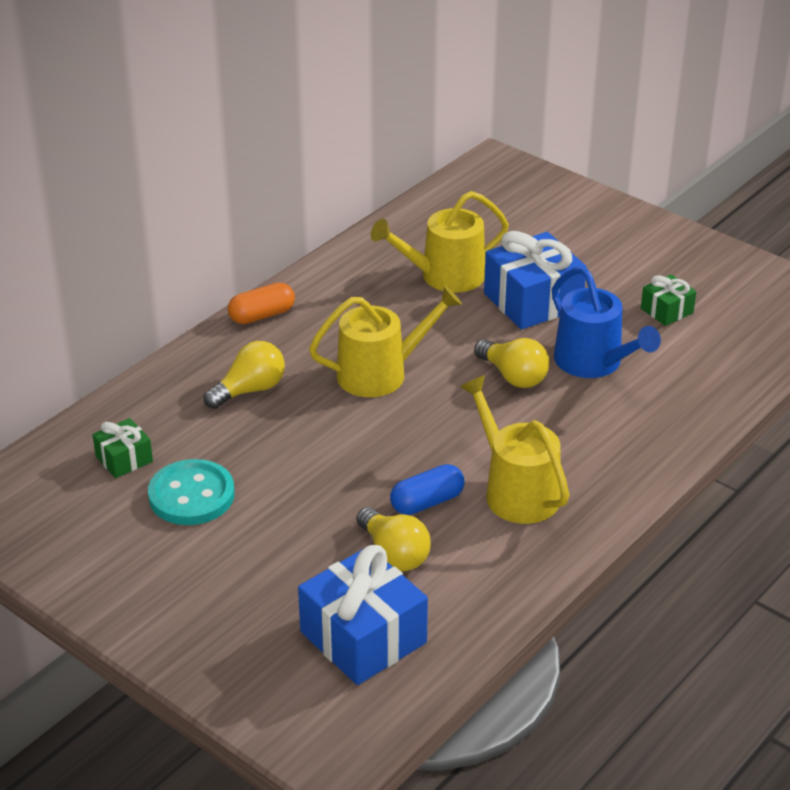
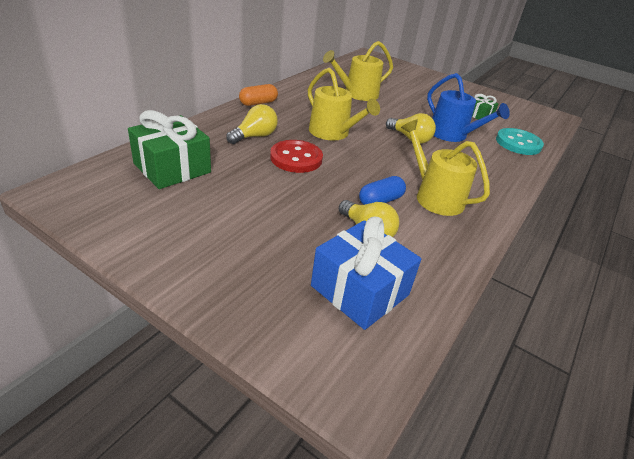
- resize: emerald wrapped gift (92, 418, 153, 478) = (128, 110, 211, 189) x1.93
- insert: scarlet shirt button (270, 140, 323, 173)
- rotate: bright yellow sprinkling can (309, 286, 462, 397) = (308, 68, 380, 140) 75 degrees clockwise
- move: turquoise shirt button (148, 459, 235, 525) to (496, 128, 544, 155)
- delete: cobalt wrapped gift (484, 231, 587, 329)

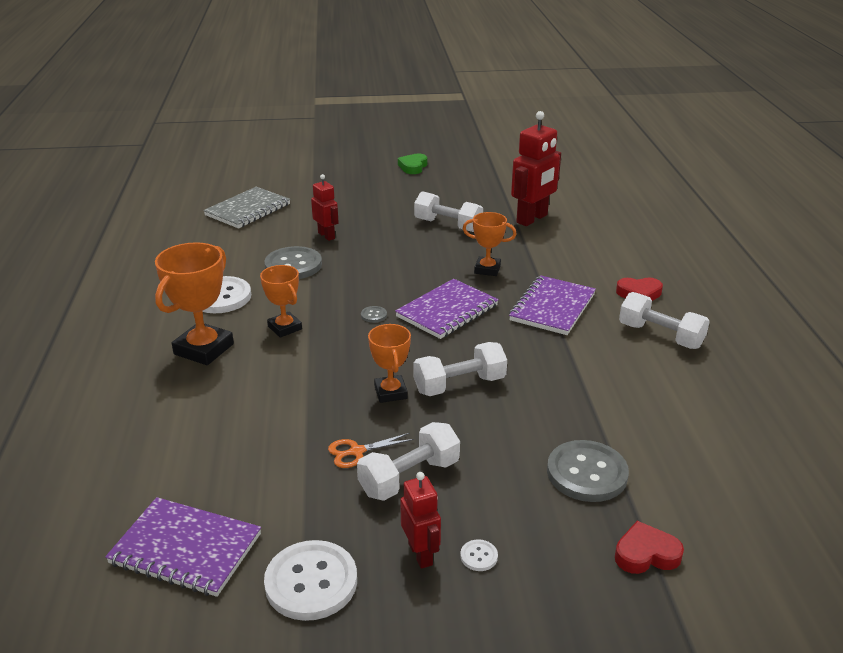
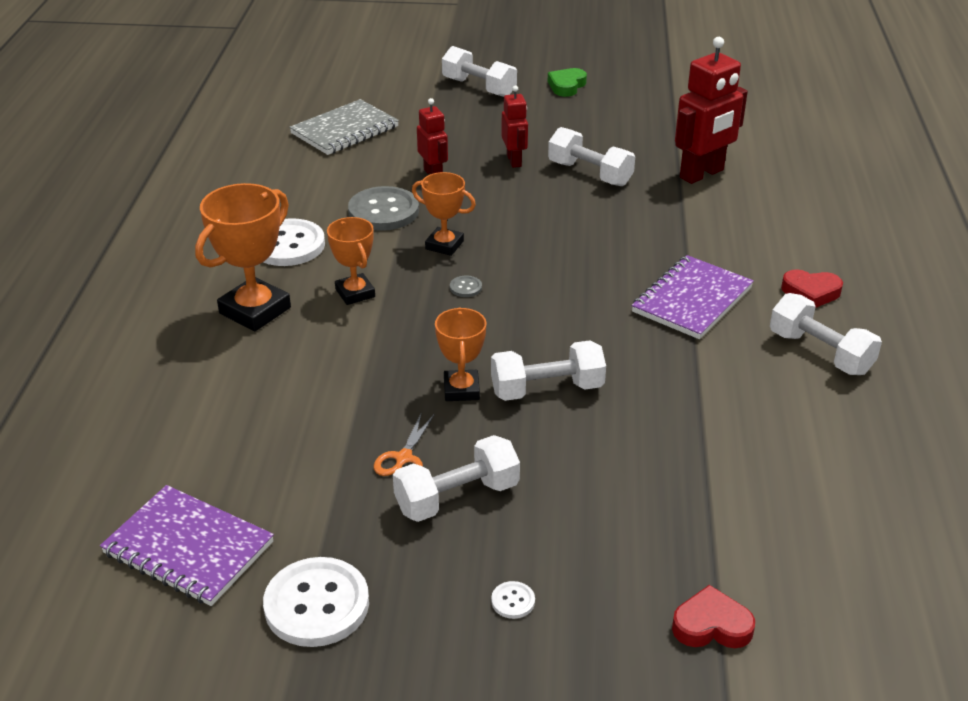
- rotate: bright orange scissors (328, 433, 414, 468) = (374, 412, 435, 476) 60 degrees counterclockwise
- move: bright orange prize cup (463, 212, 516, 276) to (412, 172, 476, 256)
- insert: pure white hand weight (442, 46, 517, 97)
- move: scarlet toy robot (400, 472, 441, 569) to (501, 86, 528, 168)
- delete: royal purple notebook (395, 279, 499, 339)
- delete: grey shirt button (547, 440, 629, 502)

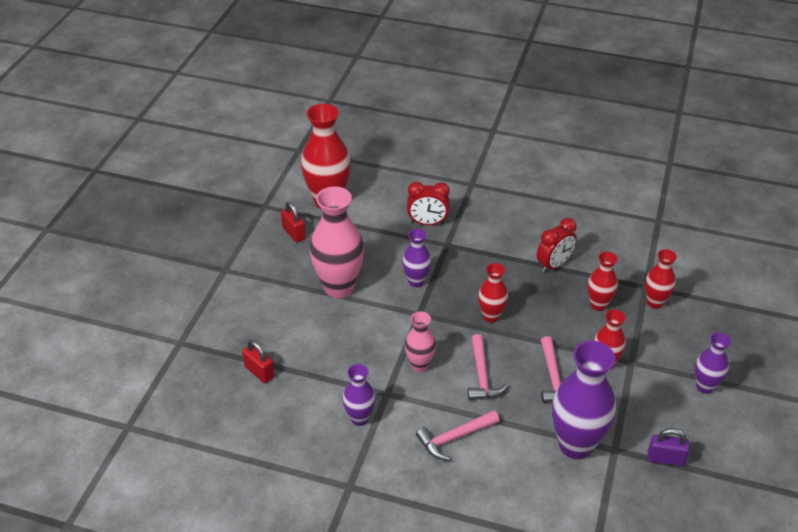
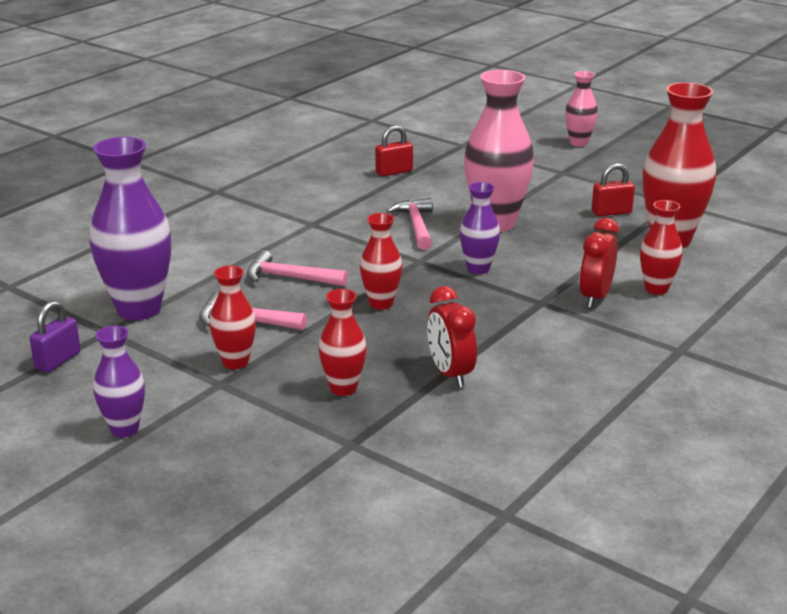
- move: rose-pink carpenter's hammer (416, 410, 499, 460) to (386, 198, 433, 250)
- move: rose-pink flower vase (405, 311, 436, 372) to (565, 71, 598, 147)
- move: scarlet flower vase (645, 249, 677, 309) to (640, 200, 683, 295)
- delete: royal purple flower vase (343, 364, 376, 426)

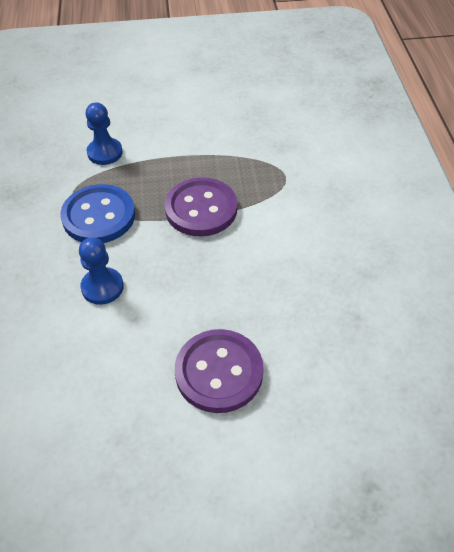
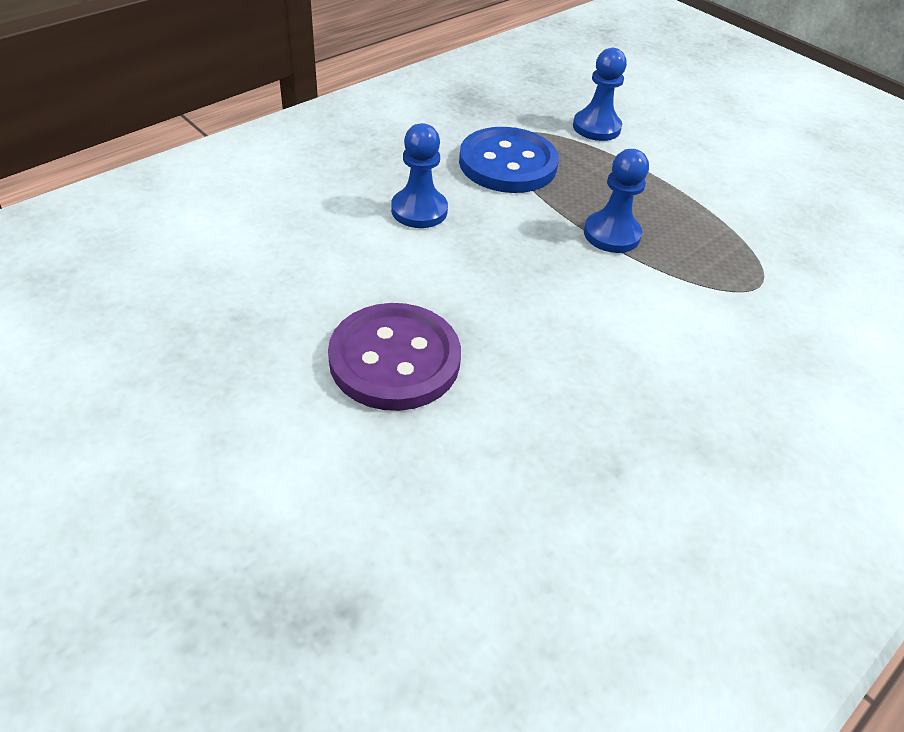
- replace: royal purple shirt button (165, 177, 237, 236) to cobalt chess pawn (584, 149, 649, 253)

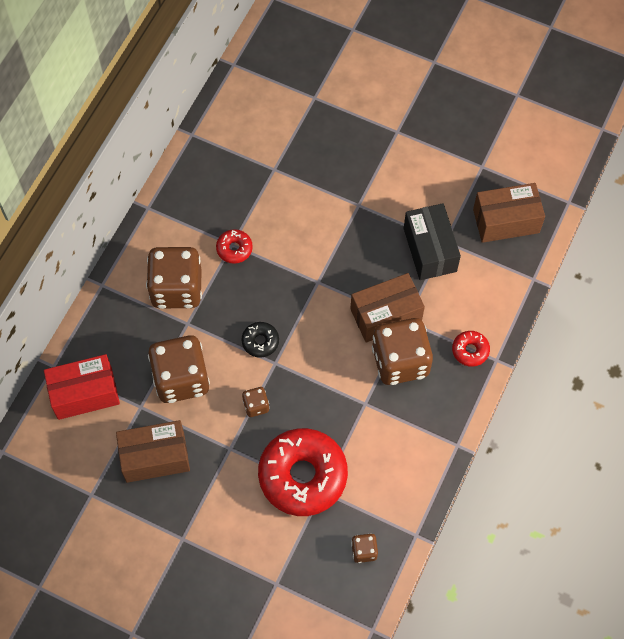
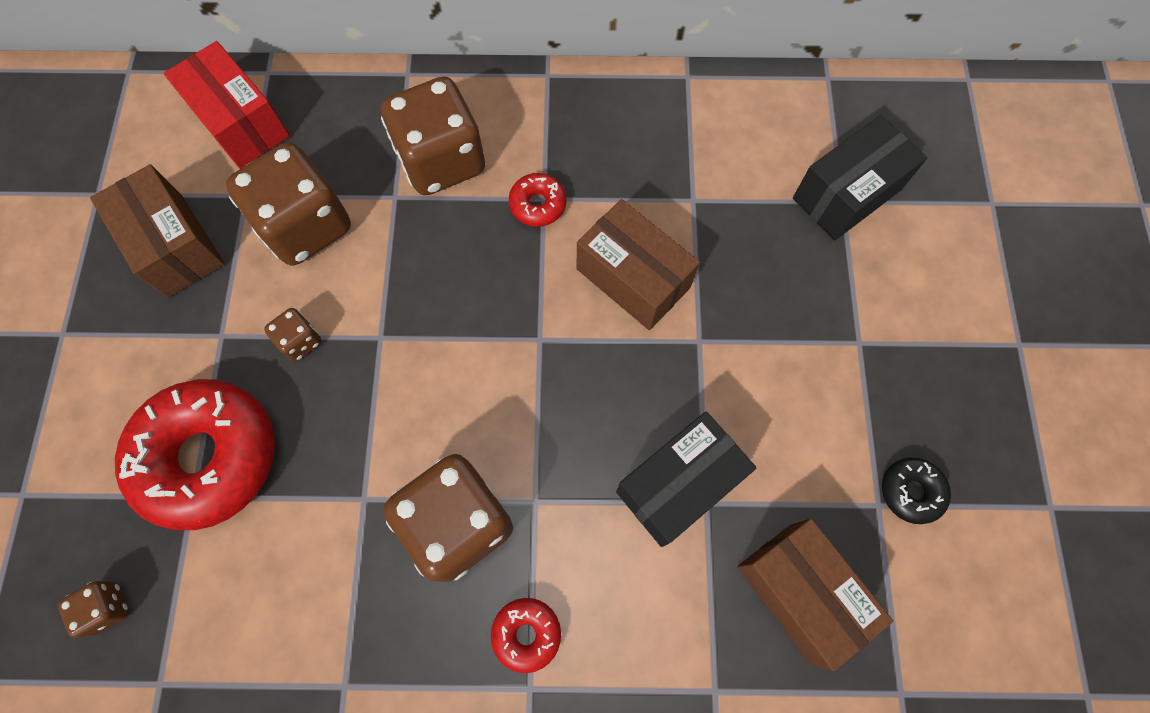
- move: brown box (350, 273, 425, 343) to (577, 199, 700, 330)
- insert: jet-black box (793, 115, 927, 241)
- move: jet-black donut (242, 322, 279, 358) to (882, 457, 951, 524)

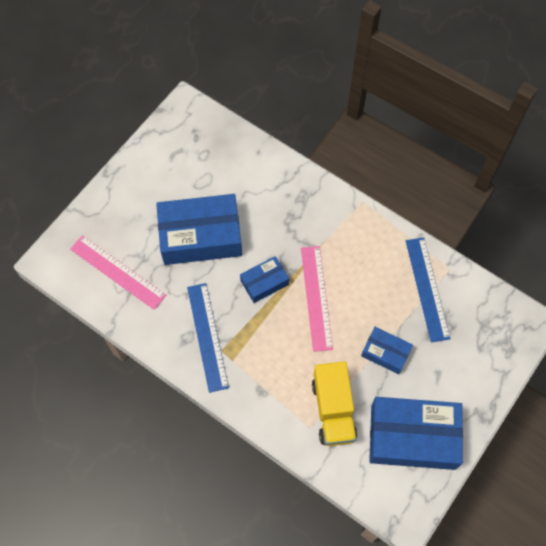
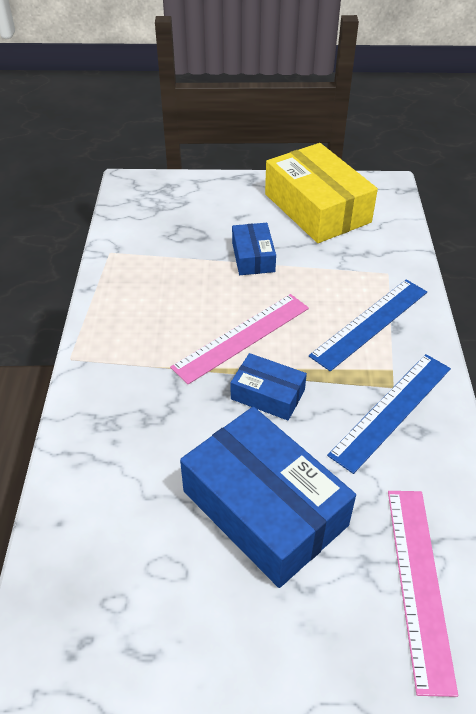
- recolor: cobalt box (369, 397, 463, 470) to bright yellow box (265, 143, 378, 243)
- move: cobalt ruler (406, 237, 450, 342) to (309, 279, 427, 371)
- delete: bright yellow lorry (312, 361, 357, 446)

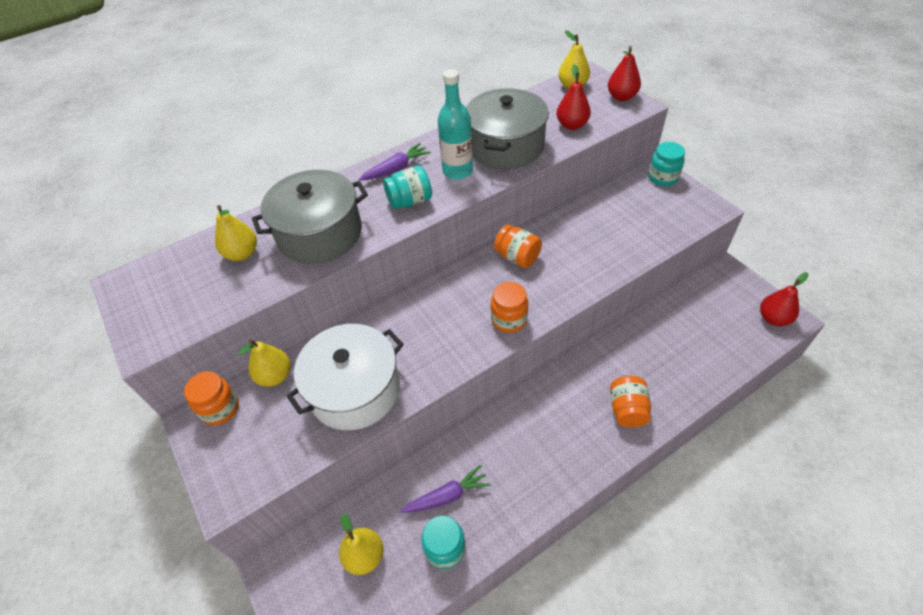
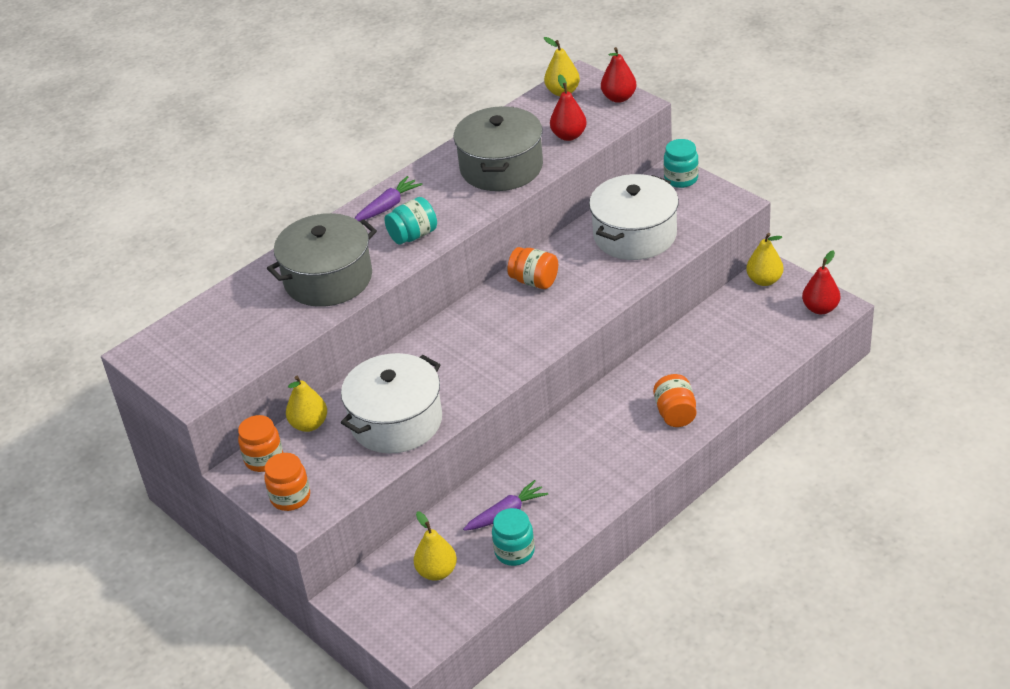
- move: bright orange preserve jar (491, 282, 528, 333) to (264, 453, 310, 511)
- insert: pure white stockpot (589, 174, 679, 260)
- move: bright yellow pear (215, 205, 257, 261) to (746, 233, 783, 286)
- delete: turquoise drink bottle (438, 69, 473, 180)

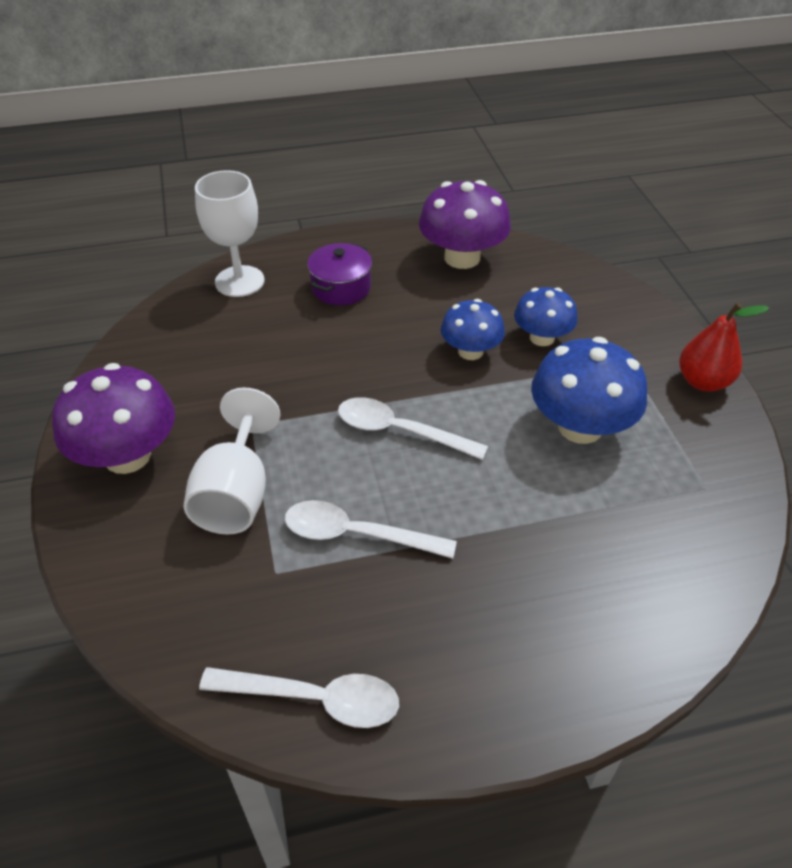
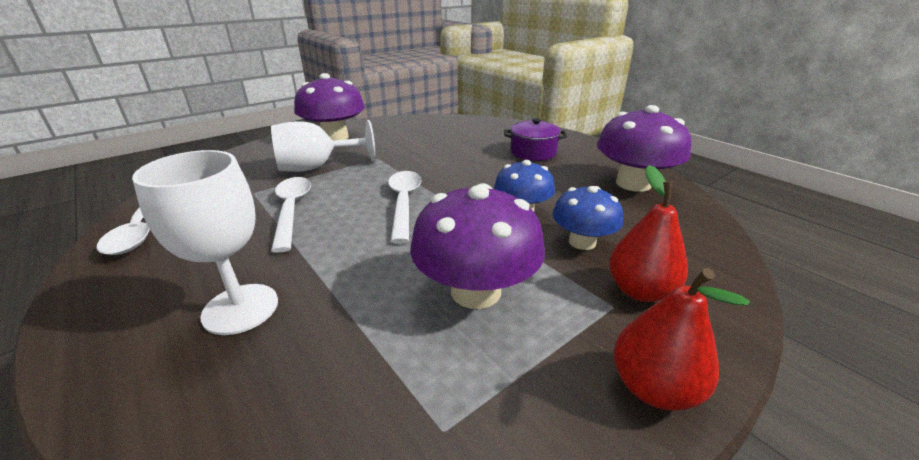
- move: pure white goblet (195, 170, 264, 297) to (132, 150, 278, 335)
- recolor: cobalt toadstool (531, 337, 647, 444) to royal purple toadstool (410, 183, 545, 309)
- insert: scarlet pear (609, 165, 688, 302)

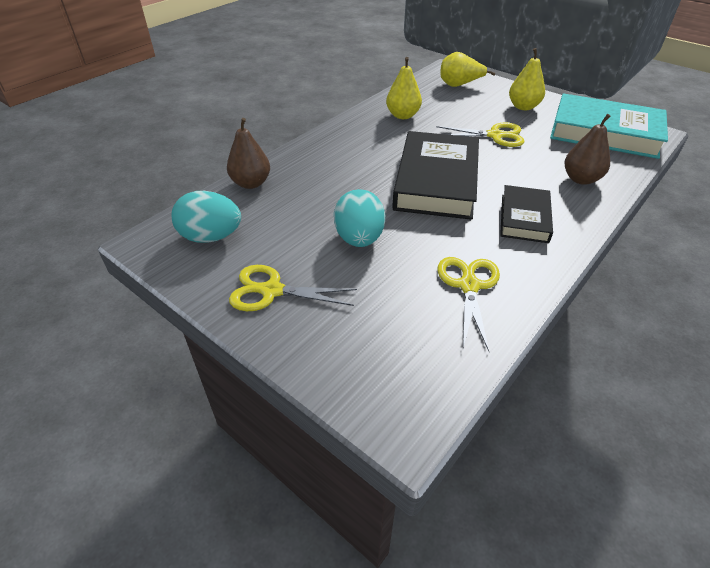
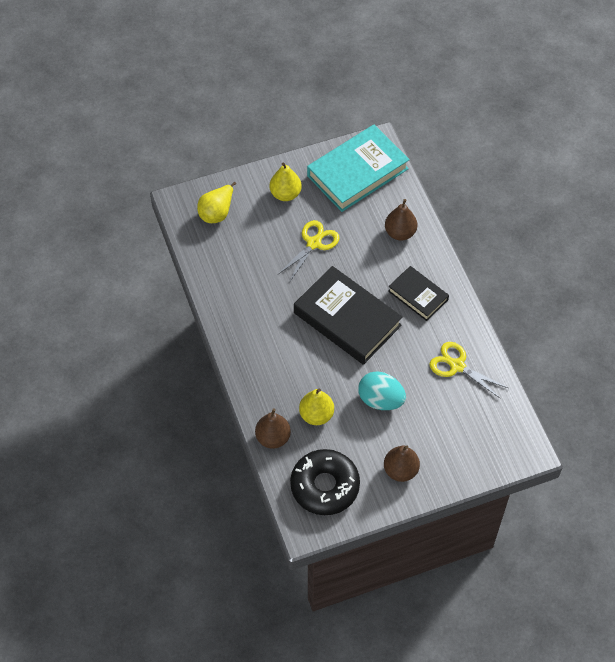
- replace: turquoise egg shape (172, 191, 241, 243) to jet-black donut (290, 449, 360, 515)
- move: bright yellow pear (386, 57, 422, 119) to (299, 388, 334, 425)
- replace: bright yellow scissors (229, 265, 357, 311) to brown pear (384, 445, 420, 482)

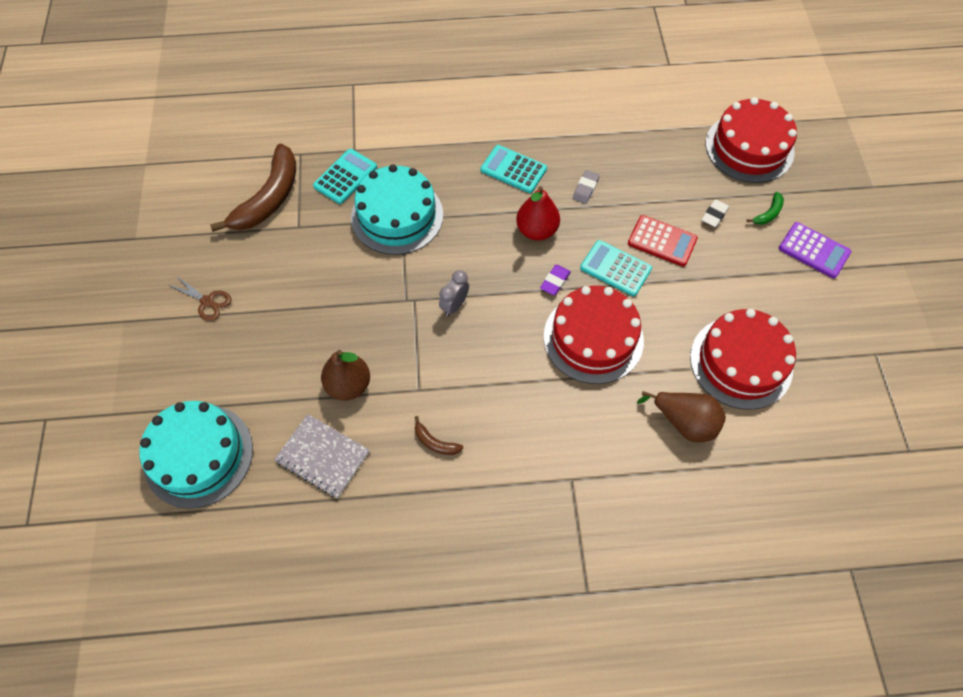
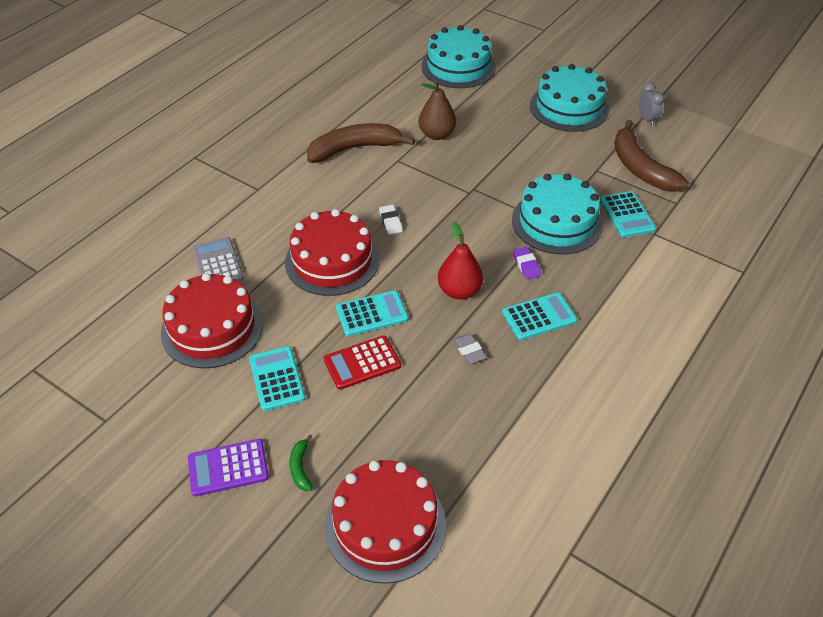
- replace: brown pear (637, 391, 726, 443) to grey calculator (193, 237, 244, 281)
- insert: turquoise calculator (249, 346, 305, 411)
- resize: brown banana fruit (415, 416, 463, 455) = (307, 123, 415, 163) x2.36
- move: pure white eraser (701, 199, 729, 227) to (379, 205, 403, 235)
- move: royal purple eraser (540, 265, 571, 295) to (513, 247, 541, 279)
- replace: brown scissors (168, 276, 231, 321) to turquoise gateau (530, 64, 609, 132)
- move: grey clock (439, 270, 469, 316) to (639, 82, 665, 126)
- delete: grey notebook (274, 414, 369, 498)

